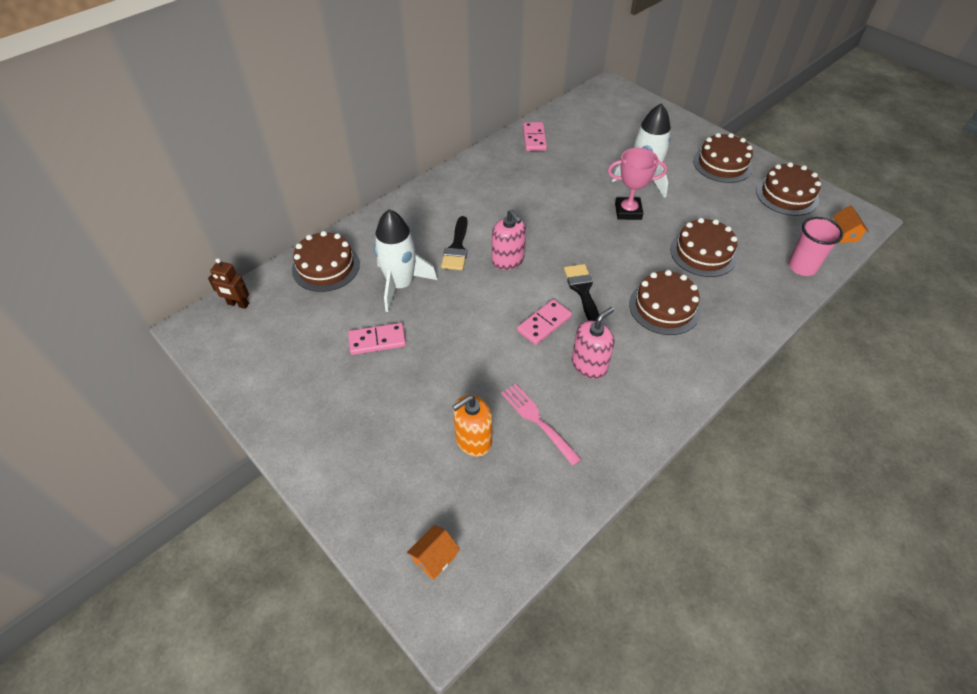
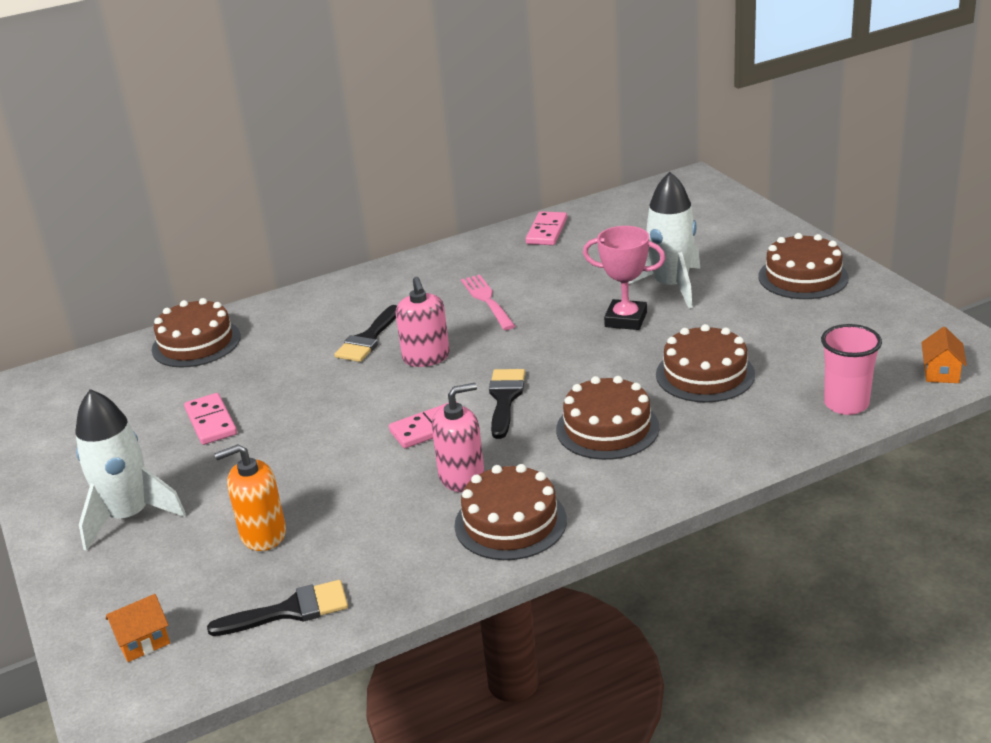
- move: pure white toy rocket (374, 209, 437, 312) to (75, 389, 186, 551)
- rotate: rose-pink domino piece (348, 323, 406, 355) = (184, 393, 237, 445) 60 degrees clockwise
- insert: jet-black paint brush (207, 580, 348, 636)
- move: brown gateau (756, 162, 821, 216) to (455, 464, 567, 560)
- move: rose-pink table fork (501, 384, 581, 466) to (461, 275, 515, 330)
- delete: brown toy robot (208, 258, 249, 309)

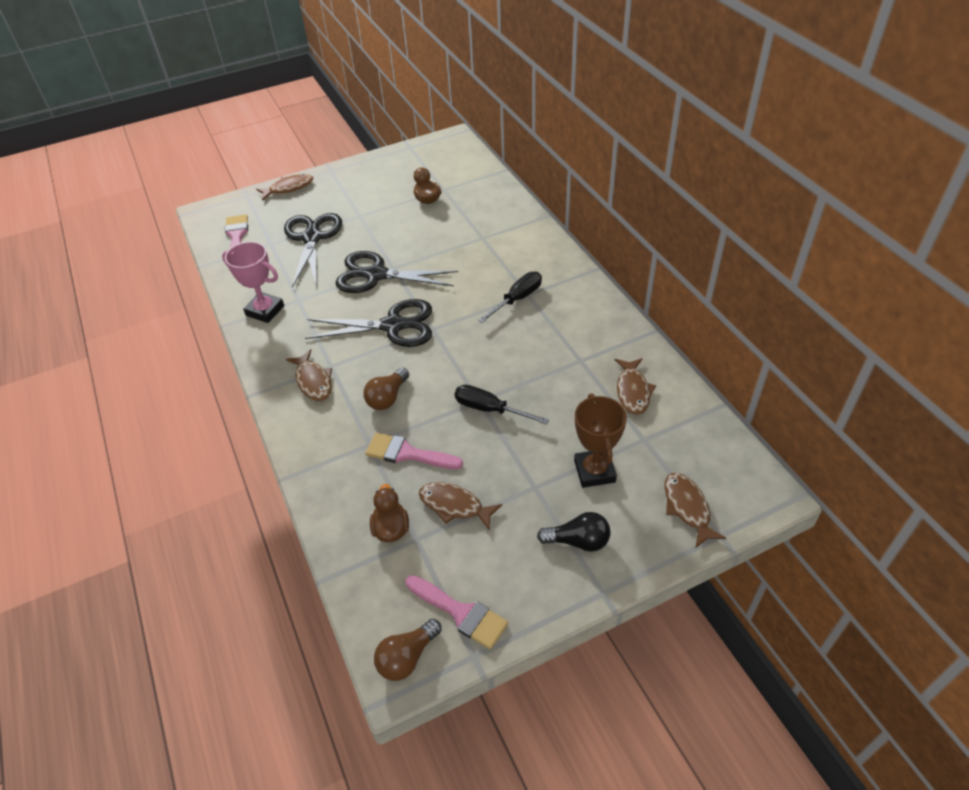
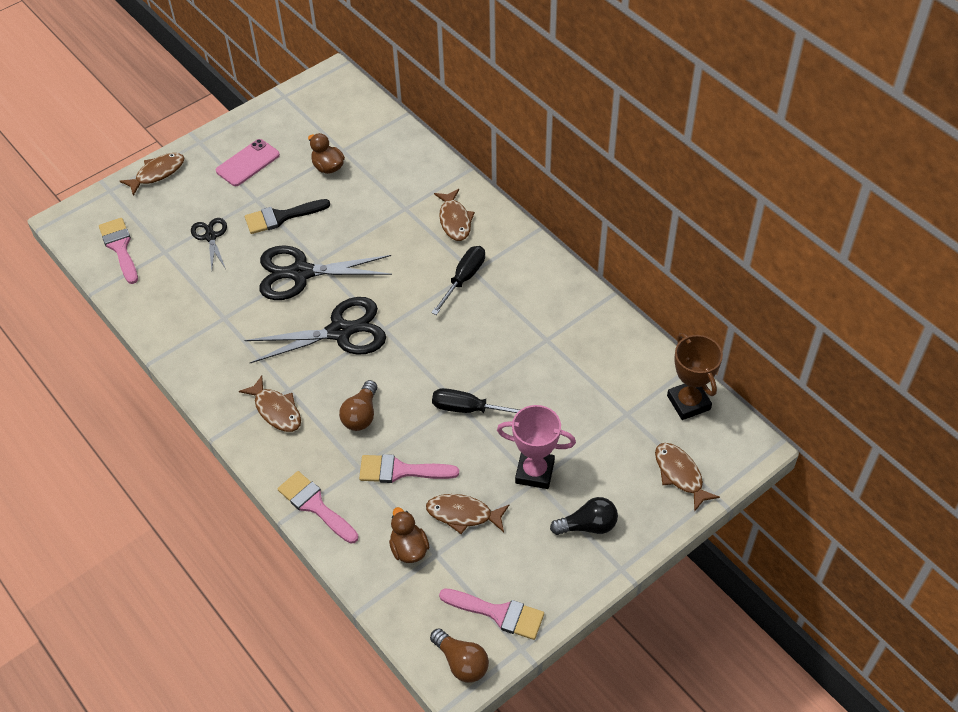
- resize: jet-black scissors (284, 213, 342, 288) = (191, 218, 227, 270) x0.54
- insert: rose-pink smartphone (216, 139, 280, 186)
- insert: jet-black paint brush (245, 199, 330, 234)
- insert: rose-pink paint brush (278, 471, 359, 544)
- rotate: brown light bulb (374, 619, 442, 681) = (430, 628, 489, 683) 75 degrees counterclockwise
- move: brown fish (615, 358, 656, 415) to (434, 189, 475, 241)
- move: rose-pink prize cup (222, 242, 284, 323) to (497, 405, 576, 489)
- move: brown prize cup (574, 393, 627, 488) to (667, 333, 723, 420)

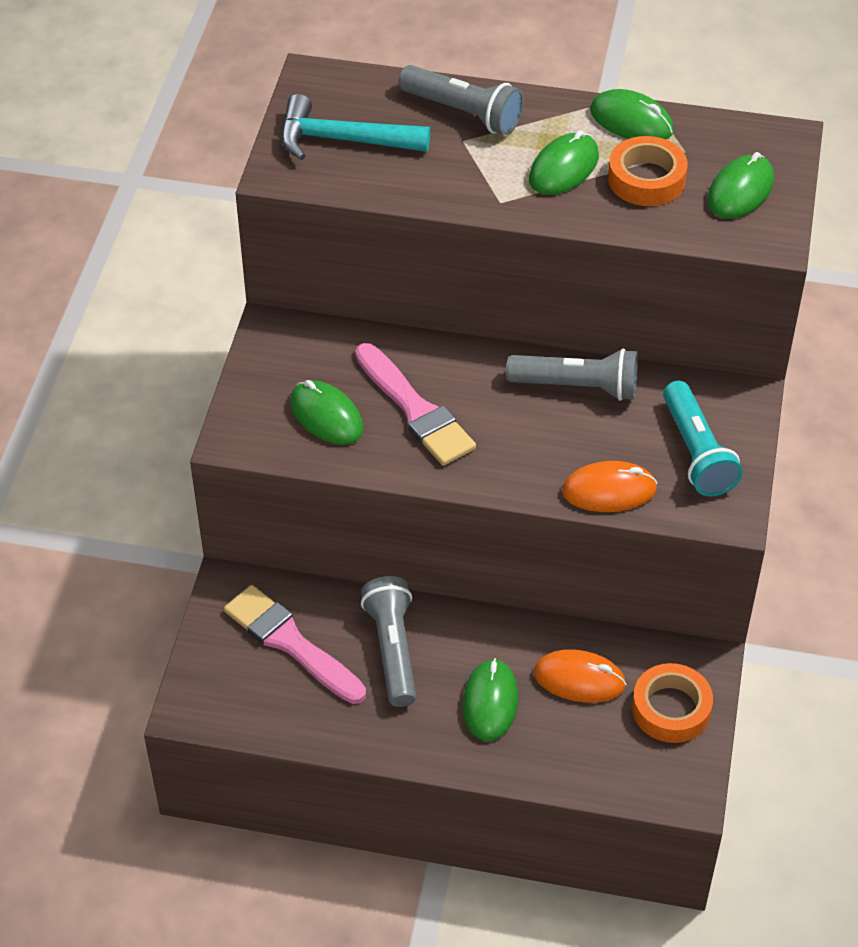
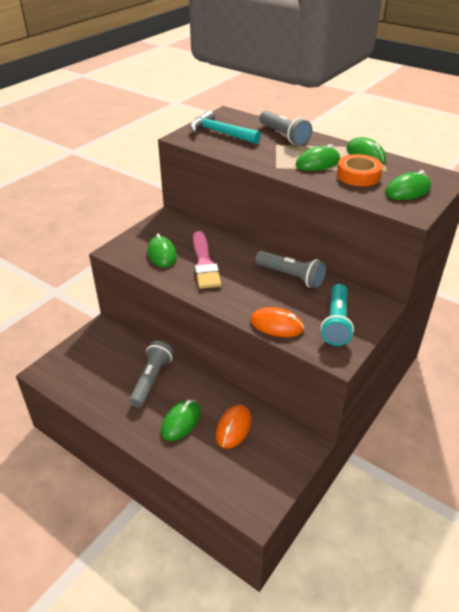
- rotate: bright orange computer mouse (534, 649, 626, 703) = (216, 405, 252, 449) 75 degrees clockwise
- delete: rose-pink paint brush (224, 585, 366, 704)
- delete: bright orange sticky tape (632, 663, 713, 743)

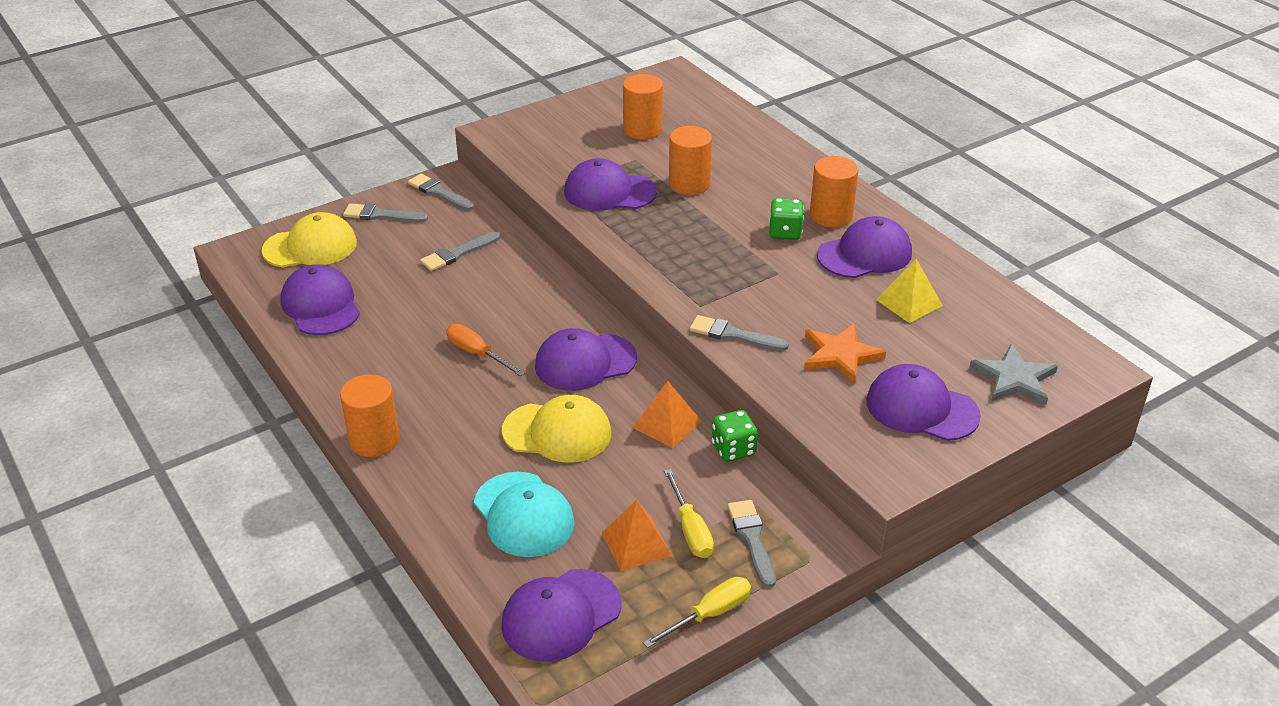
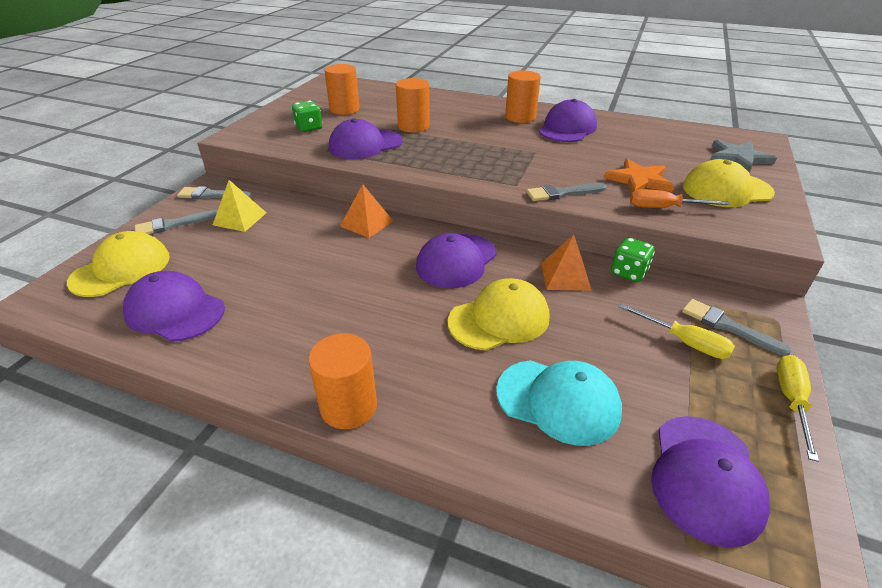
- move: bright yellow pyramid shape (876, 259, 943, 323) to (213, 180, 266, 232)
- move: emerald dice (769, 198, 804, 240) to (292, 100, 322, 132)
- move: bright orange pyramid shape (602, 500, 672, 571) to (340, 184, 393, 238)
- move: bright orange flat screwdriver (446, 324, 525, 376) to (630, 189, 730, 208)
- recolor: royal purple cap (866, 364, 981, 441) to bright yellow cap (683, 159, 775, 207)
- delete: grey paint brush (420, 232, 500, 271)

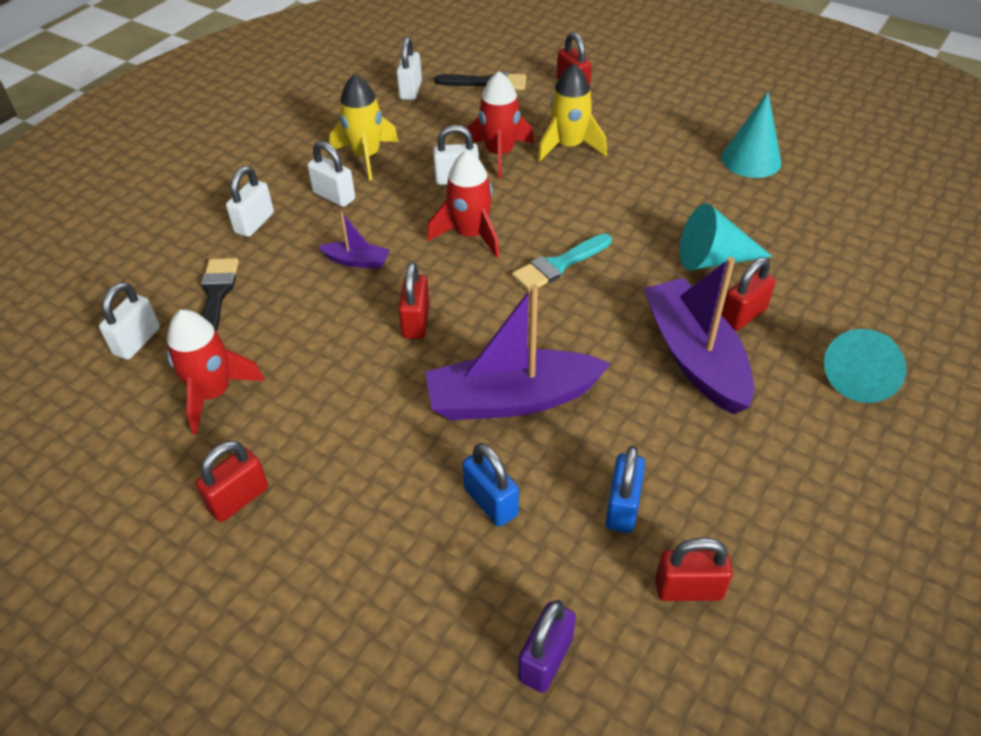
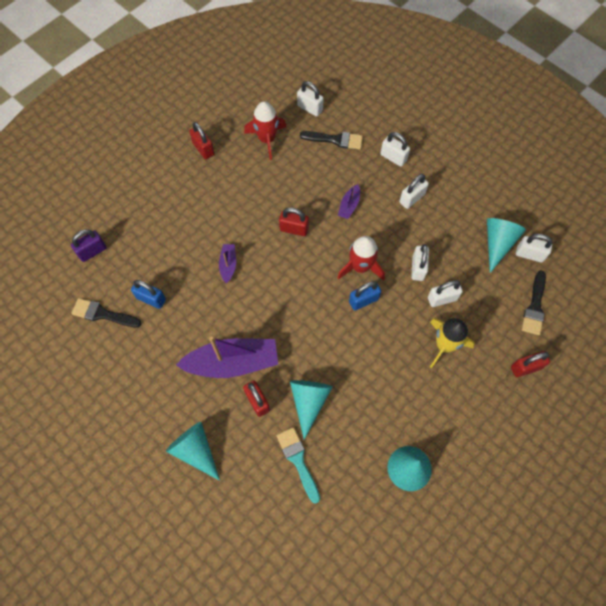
- rotate: royal purple lock (518, 600, 576, 693) = (71, 229, 107, 262) 75 degrees counterclockwise
- replace: scarlet lock (655, 537, 733, 601) to jet-black paint brush (71, 298, 142, 327)
- resize: royal purple boat (425, 284, 611, 420) = (219, 244, 236, 283) x0.46
- move: turquoise paint brush (512, 234, 612, 292) to (277, 427, 320, 504)
- move: cobalt lock (462, 443, 519, 526) to (349, 281, 381, 310)
- replace: scarlet toy rocket (465, 71, 534, 178) to pure white lock (428, 280, 463, 307)
- insert: turquoise solid cone (487, 218, 526, 273)
- delete: bright yellow toy rocket (329, 74, 399, 180)

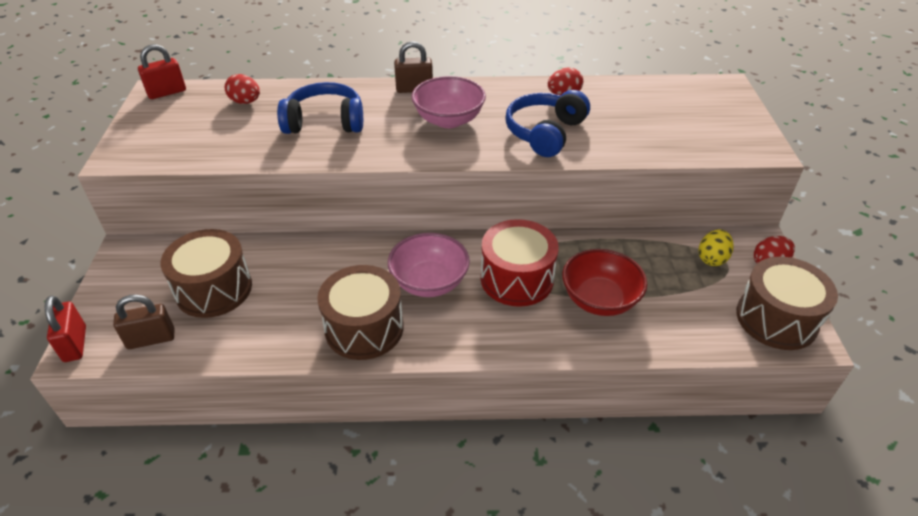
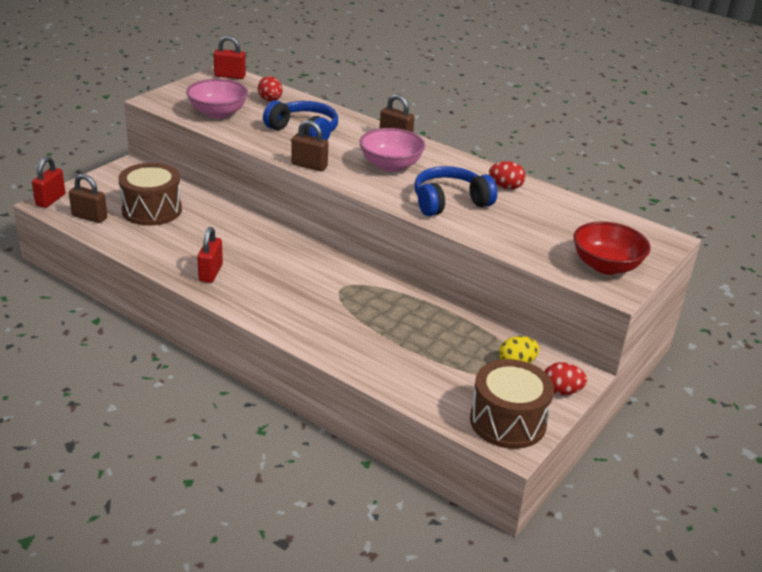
- move: rose-pink bowl (388, 233, 470, 297) to (186, 79, 248, 119)
- replace: brown toy drum (317, 265, 404, 360) to scarlet lock (197, 227, 223, 283)
- insert: brown lock (291, 120, 328, 171)
- move: scarlet bowl (562, 249, 647, 316) to (573, 221, 651, 275)
- delete: scarlet toy drum (481, 219, 559, 307)

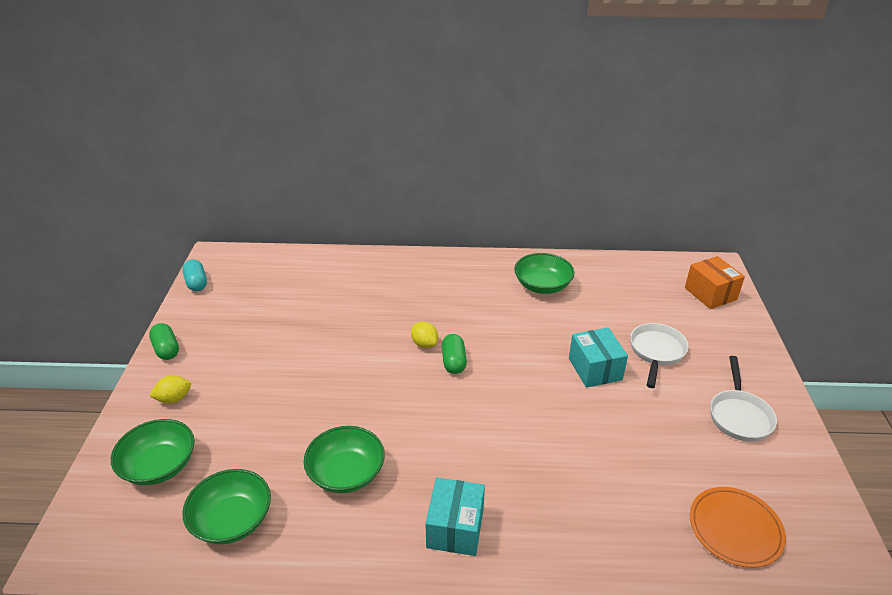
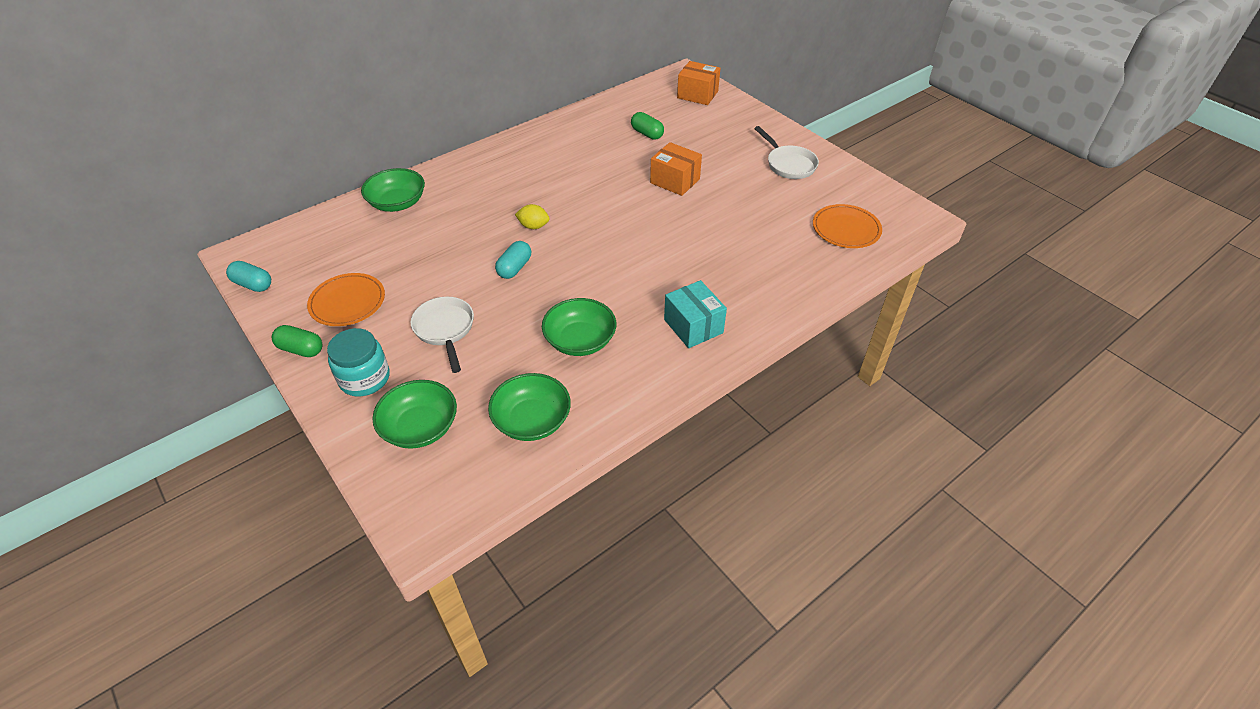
- insert: bright orange dinner plate (307, 273, 385, 326)
- replace: bright yellow toy lemon (149, 375, 191, 404) to turquoise preserve jar (327, 328, 390, 396)
- move: emerald bowl (514, 253, 574, 294) to (361, 168, 425, 212)
- move: pure white frying pan (630, 323, 689, 388) to (411, 297, 474, 373)
- insert: turquoise pill (495, 241, 531, 279)
- move: emerald pill (442, 334, 467, 374) to (631, 112, 664, 140)
- recolor: turquoise box (569, 328, 628, 388) to bright orange box (650, 142, 702, 196)

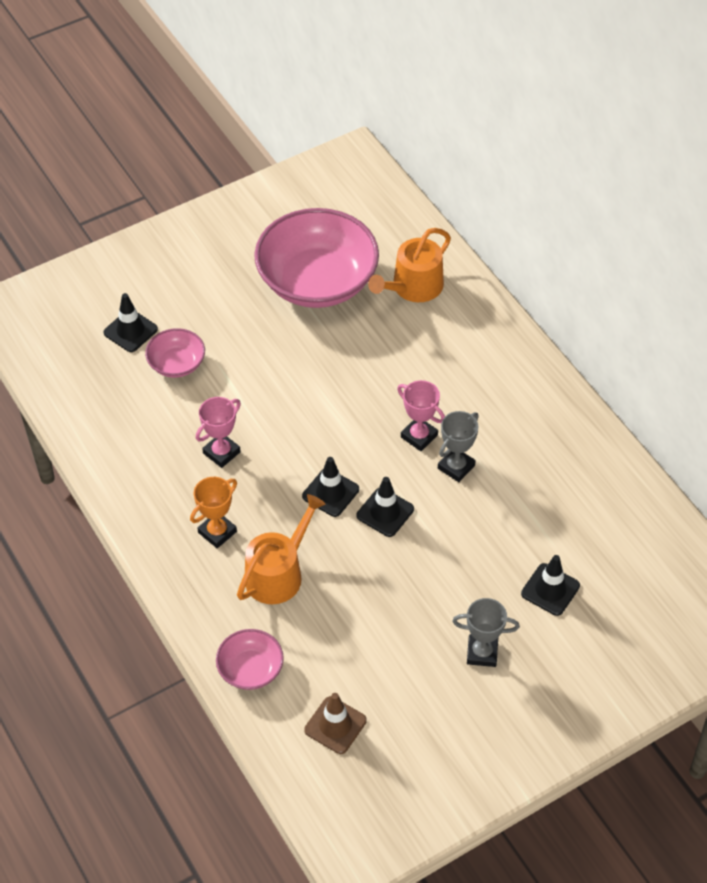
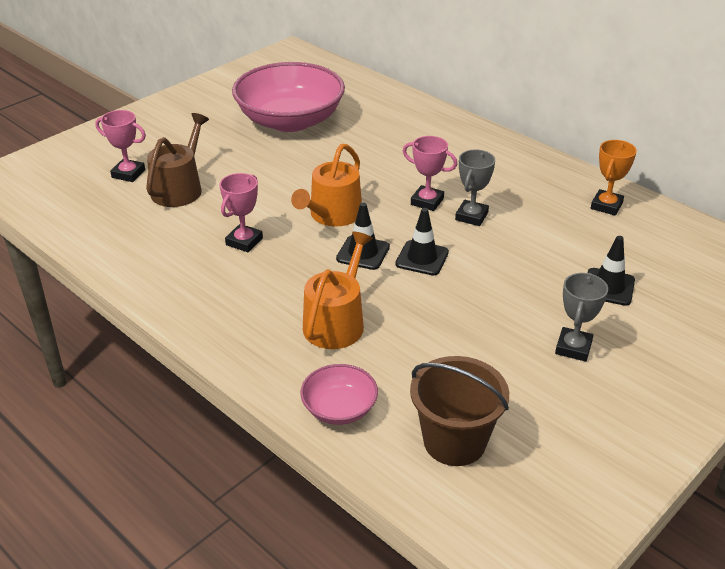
- replace: jet-black road cone (104, 293, 158, 352) to rose-pink prize cup (95, 110, 146, 182)
- replace: rose-pink bowl (145, 328, 205, 378) to brown sprinkling can (146, 113, 209, 207)
- move: bright orange sprinkling can (368, 228, 451, 302) to (291, 144, 362, 227)
- replace: brown road cone (304, 693, 367, 754) to brown sand bucket (410, 356, 509, 466)
- rotate: grey prize cup (452, 598, 520, 667) = (555, 273, 608, 362) 60 degrees counterclockwise
- move: bright orange prize cup (190, 477, 237, 548) to (591, 140, 637, 216)

